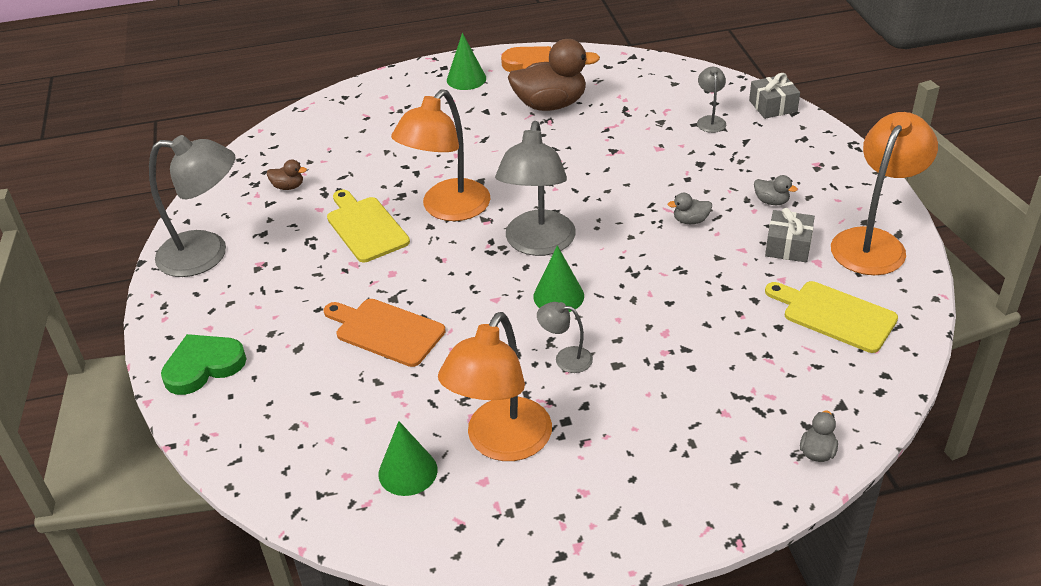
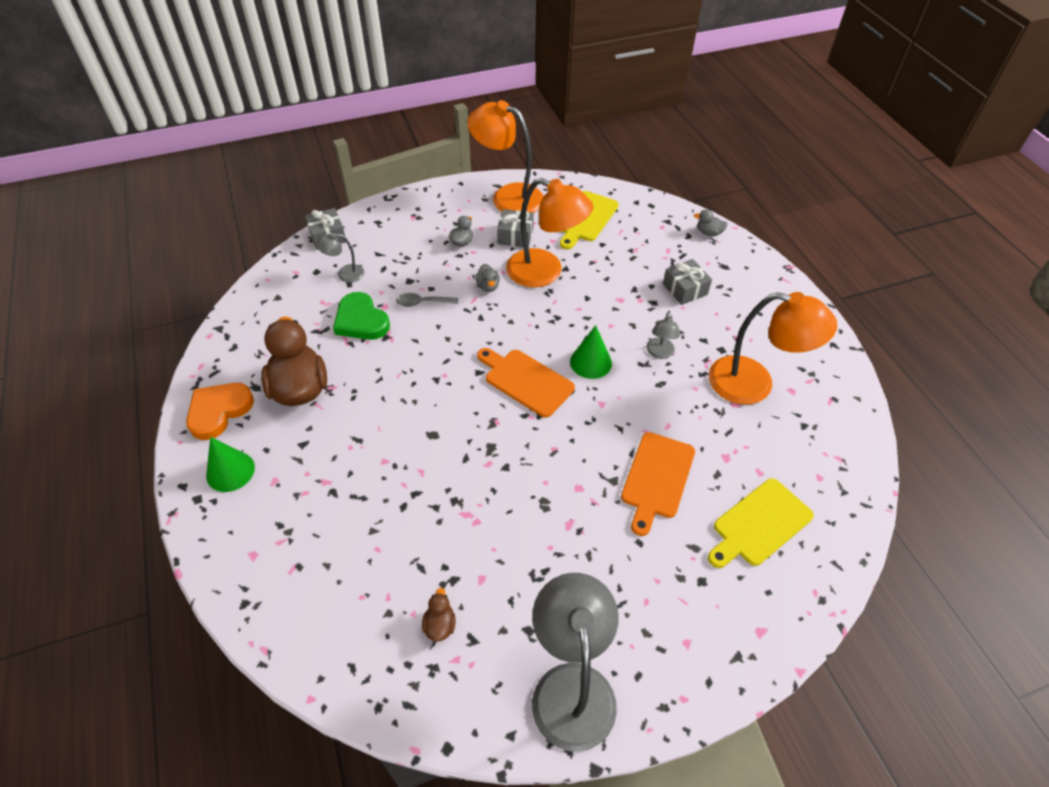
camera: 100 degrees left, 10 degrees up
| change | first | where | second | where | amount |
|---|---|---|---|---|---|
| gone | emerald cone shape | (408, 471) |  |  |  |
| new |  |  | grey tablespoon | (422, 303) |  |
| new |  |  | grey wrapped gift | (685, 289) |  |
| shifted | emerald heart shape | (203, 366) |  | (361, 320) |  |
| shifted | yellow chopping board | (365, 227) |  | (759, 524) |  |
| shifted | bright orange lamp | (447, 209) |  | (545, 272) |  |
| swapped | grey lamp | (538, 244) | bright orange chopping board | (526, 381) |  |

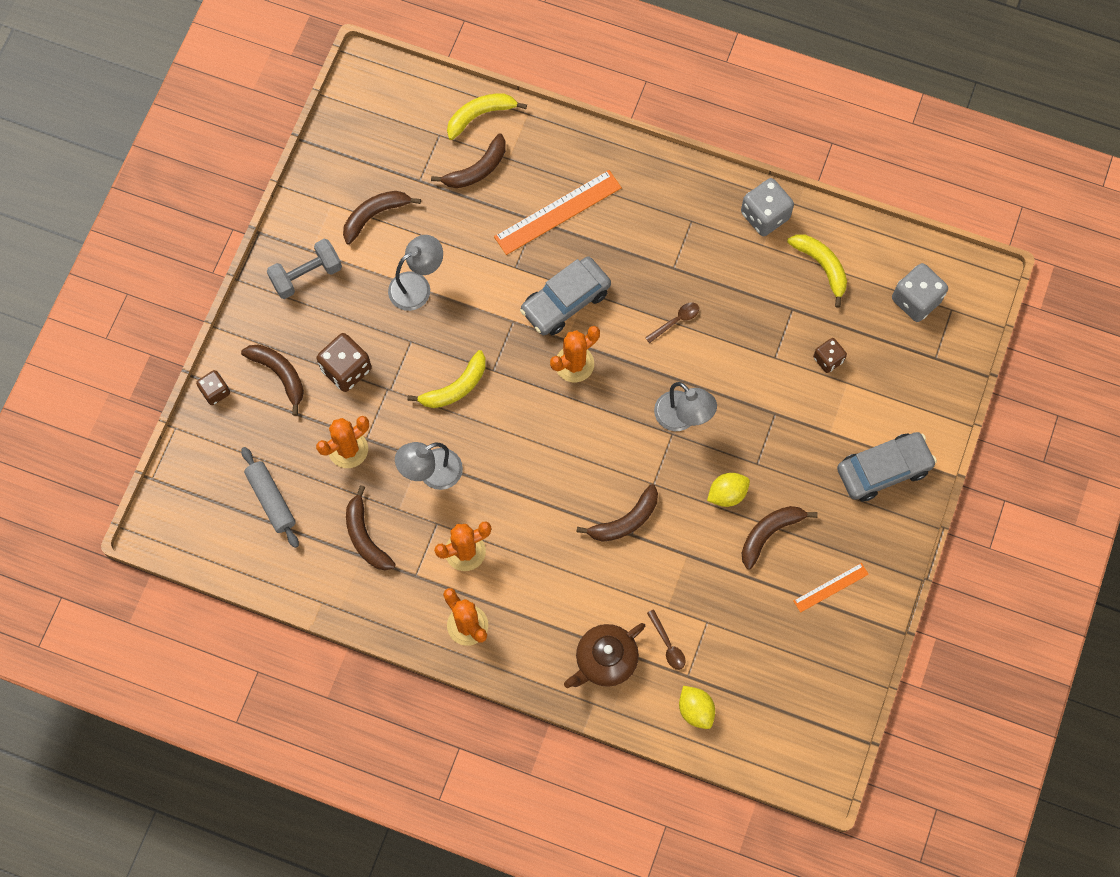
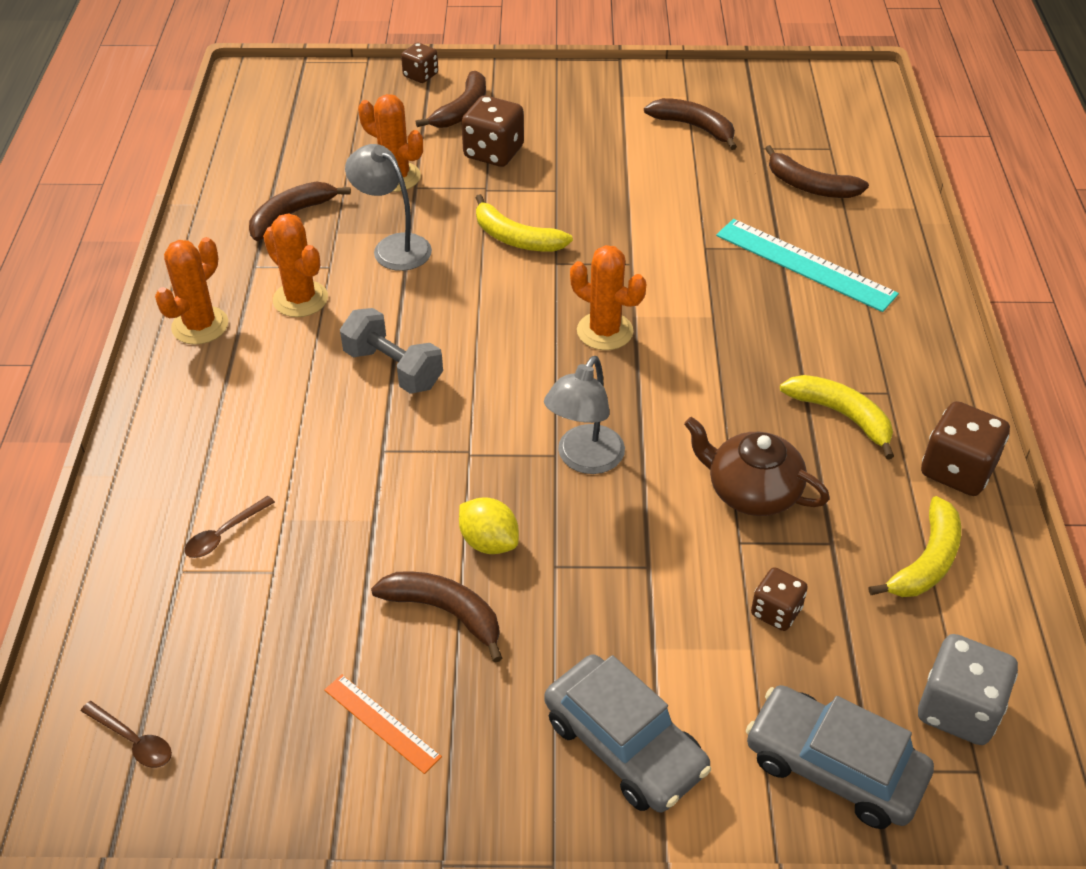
camera: 70 degrees right, 25 degrees down
| change | first | where | second | where | amount |
|---|---|---|---|---|---|
| gone | grey pastry roller | (271, 500) |  |  |  |
| gone | grey lamp | (417, 286) |  |  |  |
| gone | russet banana | (625, 521) |  |  |  |
| gone | yellow toy lemon | (695, 710) |  |  |  |
| shifted | grey hand weight | (306, 275) |  | (393, 368) |  |
| shifted | yellow banana | (480, 115) |  | (841, 415) |  |
| shifted | grey toy car | (565, 301) |  | (834, 767) |  |
| shifted | russet teapot | (605, 660) |  | (751, 491) |  |
| shifted | russet tablespoon | (676, 321) |  | (133, 741) |  |
| repainted | bright orange ruler | (557, 212) | turquoise ruler | (805, 264) |  |
| repainted | grey game die | (765, 215) | russet game die | (957, 470) |  |

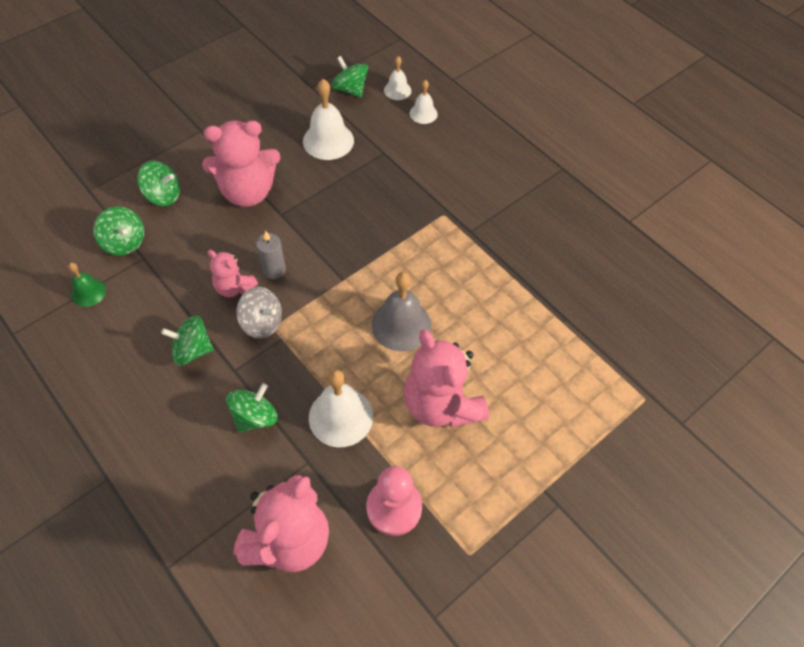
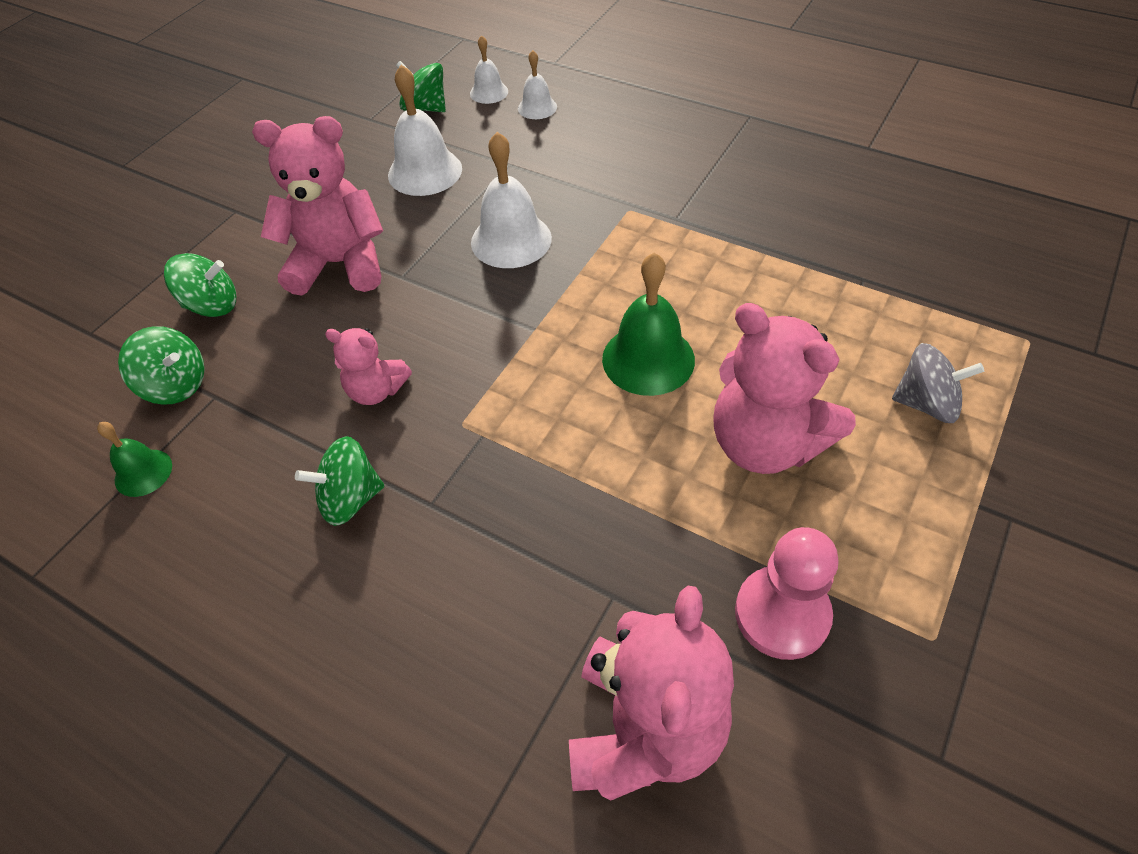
camera: 15 degrees left, 5 degrees down
| change | first | where | second | where | amount |
|---|---|---|---|---|---|
| gone | emerald toy top | (255, 417) |  |  |  |
| gone | grey candle | (274, 270) |  |  |  |
| shifted | grey toy top | (262, 323) |  | (926, 403) |  |
| shifted | snow-white bell | (341, 416) |  | (511, 240) |  |
| repainted | grey bell | (401, 325) | emerald bell | (648, 359) |  |
| rotated | rosy teddy | (248, 192) |  | (339, 264) | 150 degrees counterclockwise |

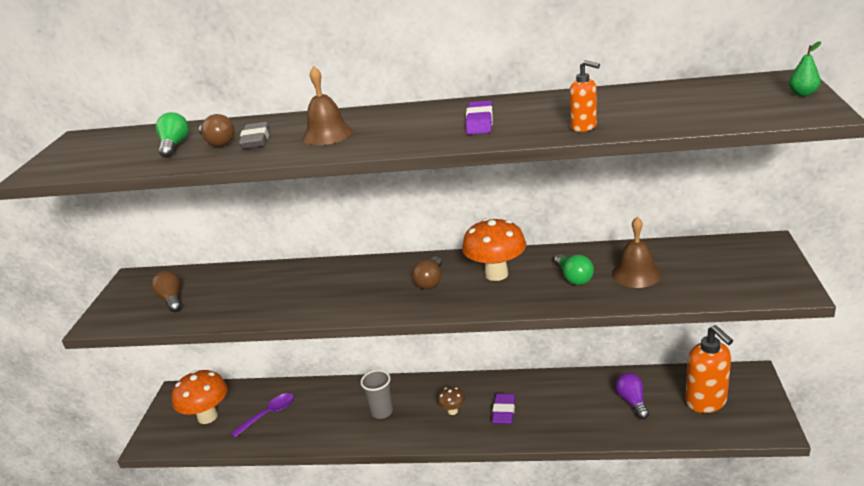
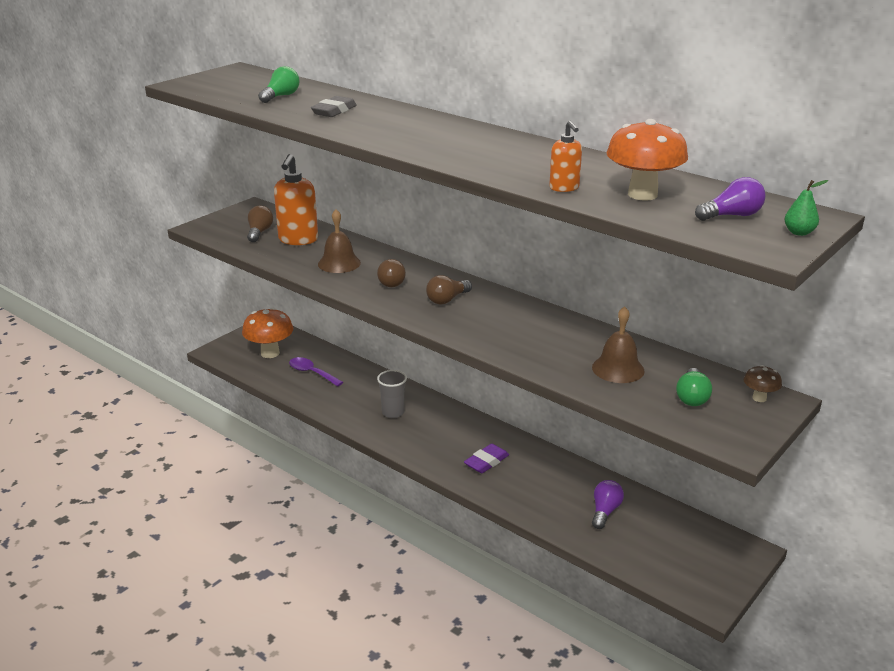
camera: 30 degrees right, 0 degrees up
| change | first | where | second | where | amount |
|---|---|---|---|---|---|
| gone | royal purple gum eraser | (480, 122) |  |  |  |
| new |  |  | royal purple light bulb | (731, 216) |  |
| shifted | russet light bulb | (218, 142) |  | (391, 281) |  |
| shifted | russet bell | (327, 134) |  | (339, 263) |  |
| shifted | russet mushroom | (452, 411) |  | (759, 398) |  |
| shifted | bright orange mushroom | (496, 274) |  | (642, 194) |  |
| shifted | emerald light bulb | (573, 278) |  | (692, 397) |  |
| shifted | bright orange soap pump | (706, 402) |  | (298, 240) |  |
| rotated | royal purple tablespoon | (269, 414) |  | (312, 373) | 135 degrees counterclockwise |

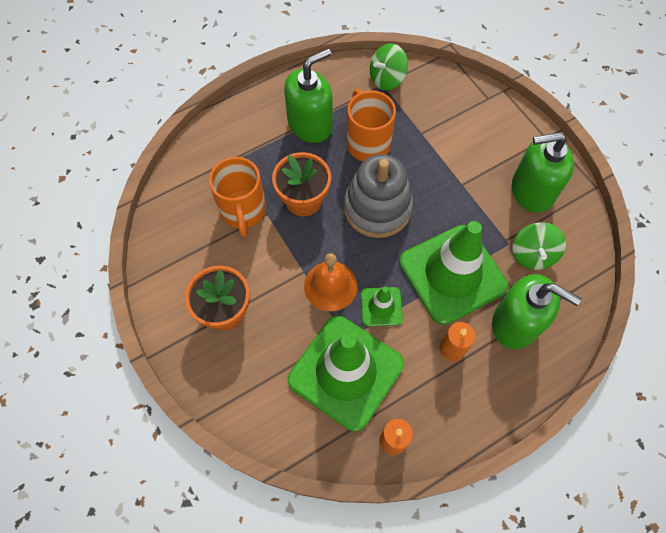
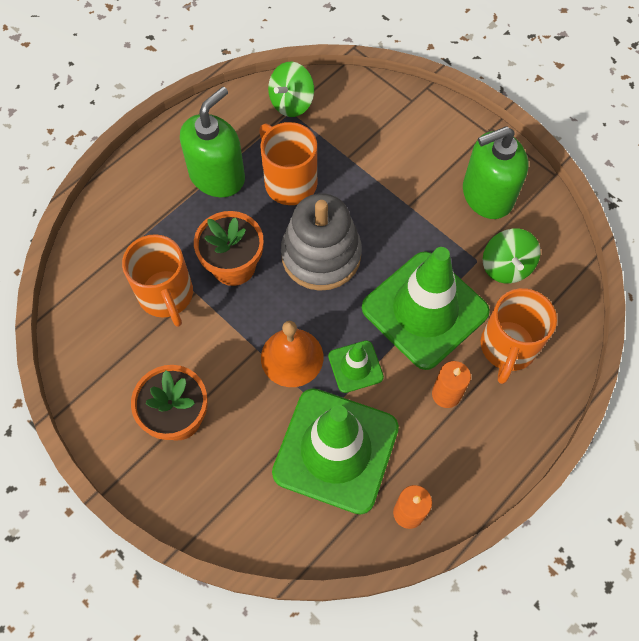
camera: 15 degrees left, 0 degrees up
| change | first | where | second | where | amount |
|---|---|---|---|---|---|
| swapped | emerald soap pump | (515, 323) | bright orange tea mug | (507, 347) |  |

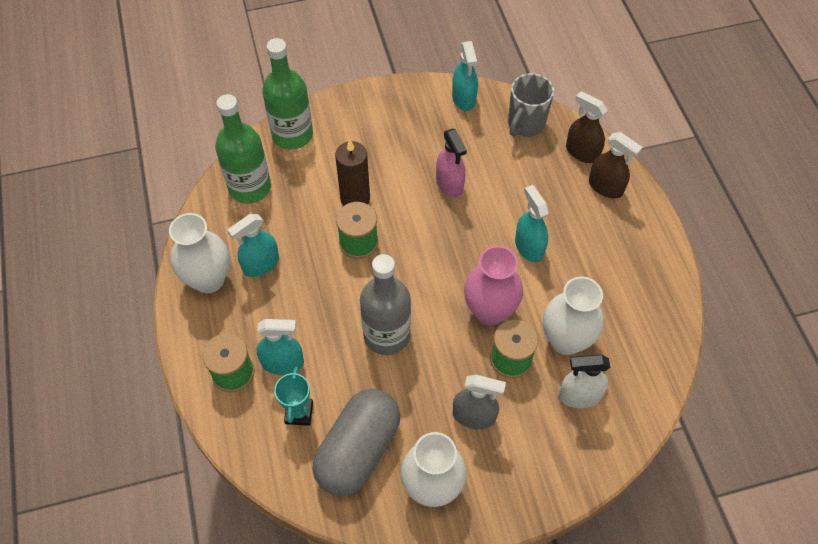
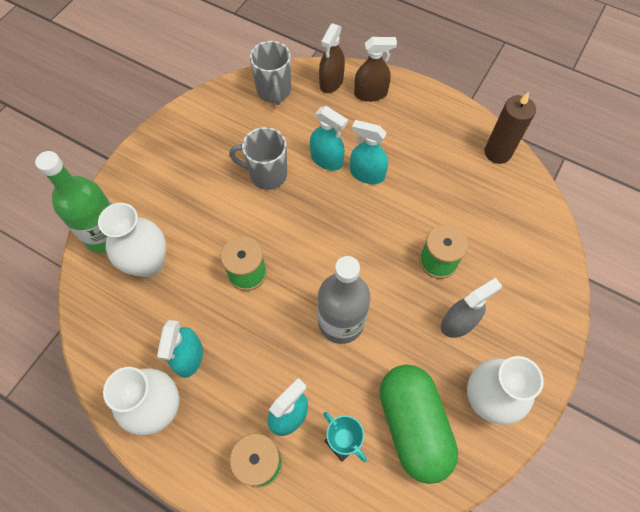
camera: 45 degrees left, 5 degrees up
| change | first | where | second | where | amount |
|---|---|---|---|---|---|
| gone | emerald flask | (250, 187) |  |  |  |
| gone | rosy vase | (489, 311) |  |  |  |
| gone | snow-white spray bottle | (579, 395) |  |  |  |
| shifted | russet candle | (355, 199) |  | (497, 152) |  |
| shifted | turquoise spray bottle | (464, 98) |  | (326, 160) |  |
| shifted | snow-white vase | (565, 340) |  | (148, 263) |  |
| swapped | rosy spray bottle | (449, 184) | grey tea mug | (267, 174) |  |
| repainted | grey capsule | (358, 450) | emerald capsule | (412, 425) |  |
| rotated | russet spray bottle | (582, 152) |  | (331, 82) | 60 degrees counterclockwise |

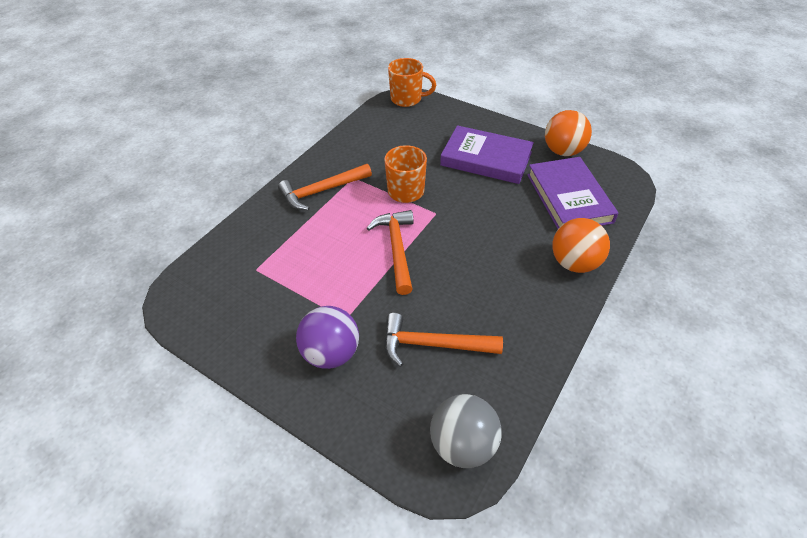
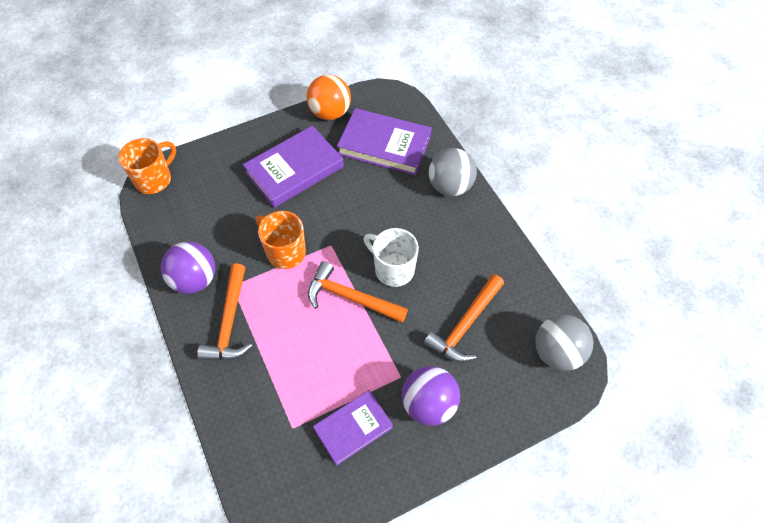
camera: 60 degrees left, 10 degrees up
| change | first | where | second | where | amount |
|---|---|---|---|---|---|
| new |  |  | royal purple sphere | (194, 280) |  |
| new |  |  | royal purple hardcover | (353, 428) |  |
| new |  |  | snow-white tea mug | (393, 269) |  |
| repainted | bright orange sphere | (574, 263) | grey sphere | (450, 186) |  |

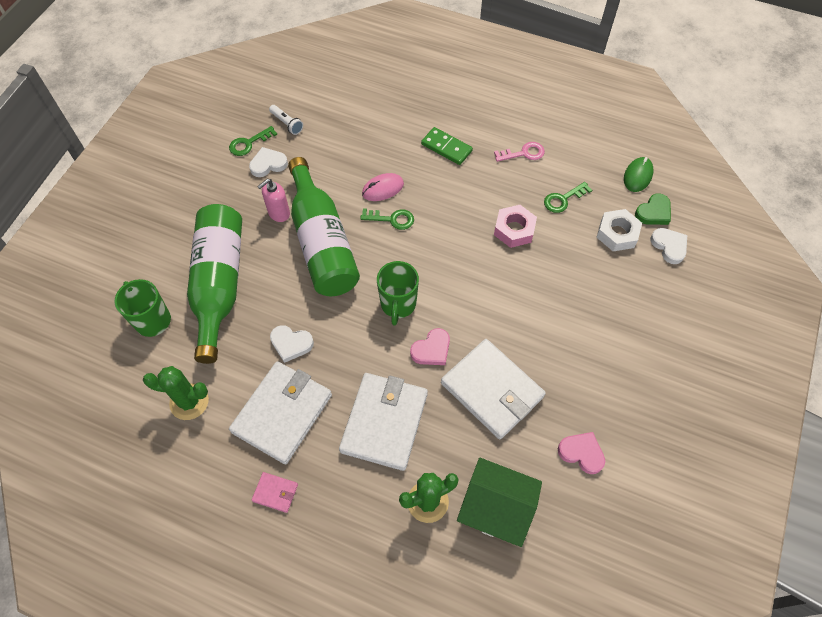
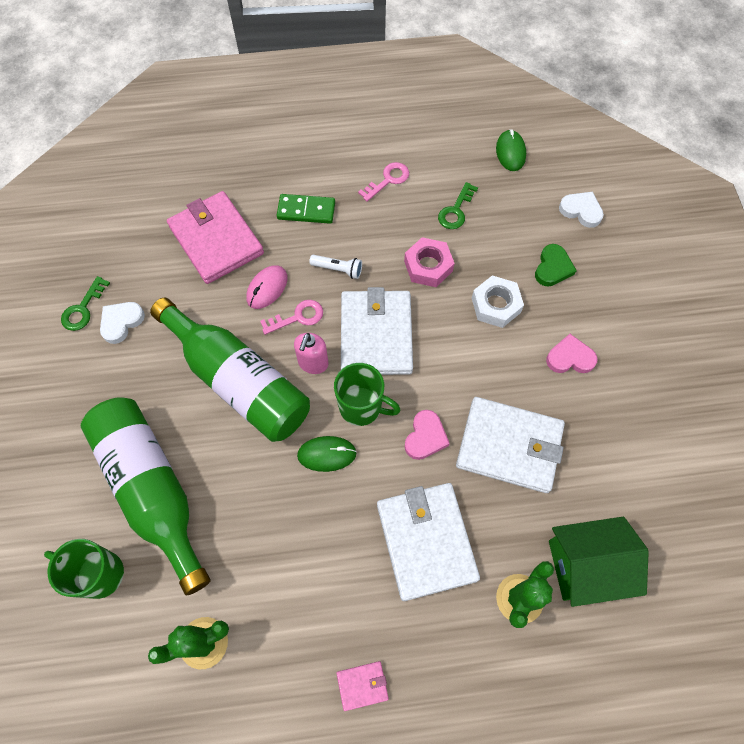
camera: 30 degrees left, 5 degrees up
| change | first | where | second | where | amount |
|---|---|---|---|---|---|
| gone | snow-white heart shape | (291, 344) |  |  |  |
| new |  |  | rosy billfold | (216, 240) |  |
| new |  |  | emerald computer mouse | (327, 454) |  |
| shifted | snow-white billfold | (282, 413) |  | (376, 335) |  |
| shifted | rosy soap pump | (279, 213) |  | (313, 363) |  |
| shifted | snow-white torch | (287, 123) |  | (338, 269) |  |
| shifted | rosy heart shape | (581, 453) |  | (570, 358) |  |
| shifted | snow-white hex nut | (617, 234) |  | (496, 305) |  |
| shifted | emerald heart shape | (653, 212) |  | (553, 268) |  |
| repainted | emerald latchkey | (392, 219) | rosy latchkey | (297, 317) |  |
| rotated | emerald tea mug | (398, 304) |  | (362, 407) | 45 degrees counterclockwise |

